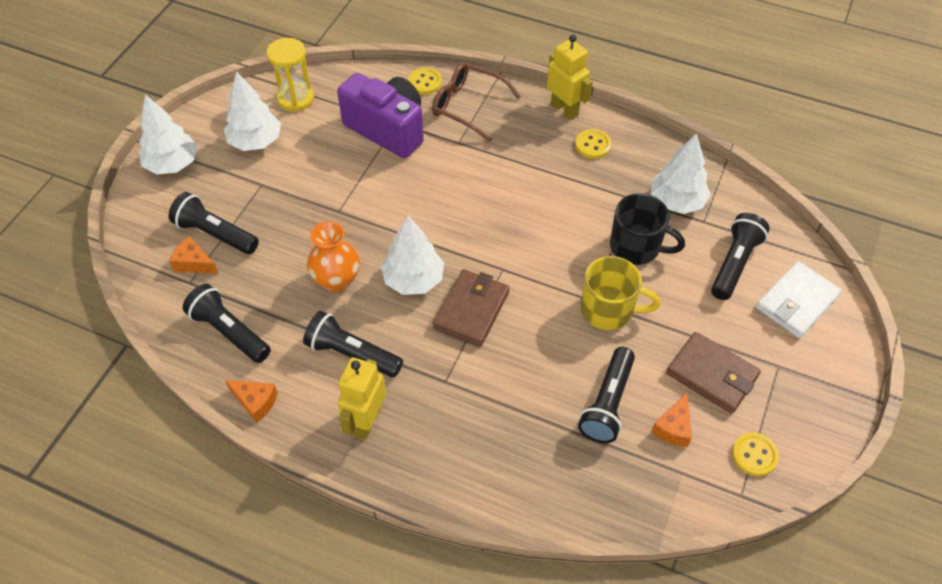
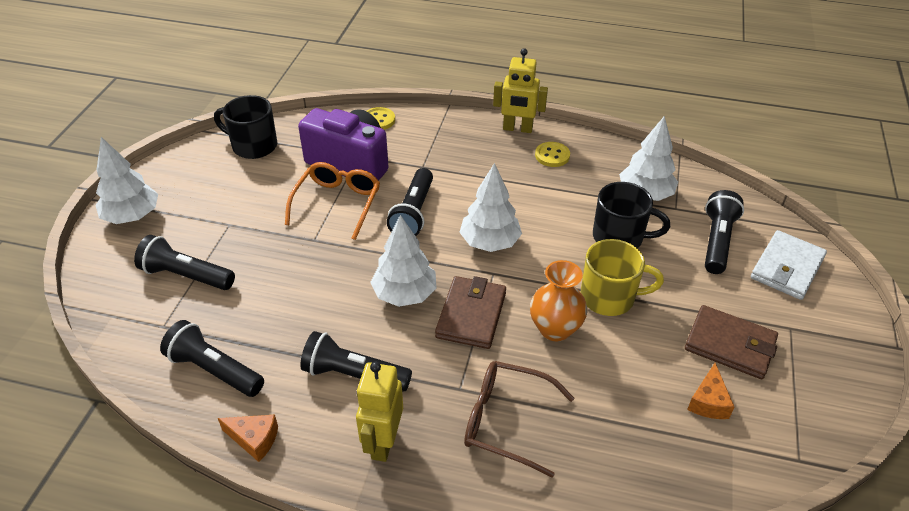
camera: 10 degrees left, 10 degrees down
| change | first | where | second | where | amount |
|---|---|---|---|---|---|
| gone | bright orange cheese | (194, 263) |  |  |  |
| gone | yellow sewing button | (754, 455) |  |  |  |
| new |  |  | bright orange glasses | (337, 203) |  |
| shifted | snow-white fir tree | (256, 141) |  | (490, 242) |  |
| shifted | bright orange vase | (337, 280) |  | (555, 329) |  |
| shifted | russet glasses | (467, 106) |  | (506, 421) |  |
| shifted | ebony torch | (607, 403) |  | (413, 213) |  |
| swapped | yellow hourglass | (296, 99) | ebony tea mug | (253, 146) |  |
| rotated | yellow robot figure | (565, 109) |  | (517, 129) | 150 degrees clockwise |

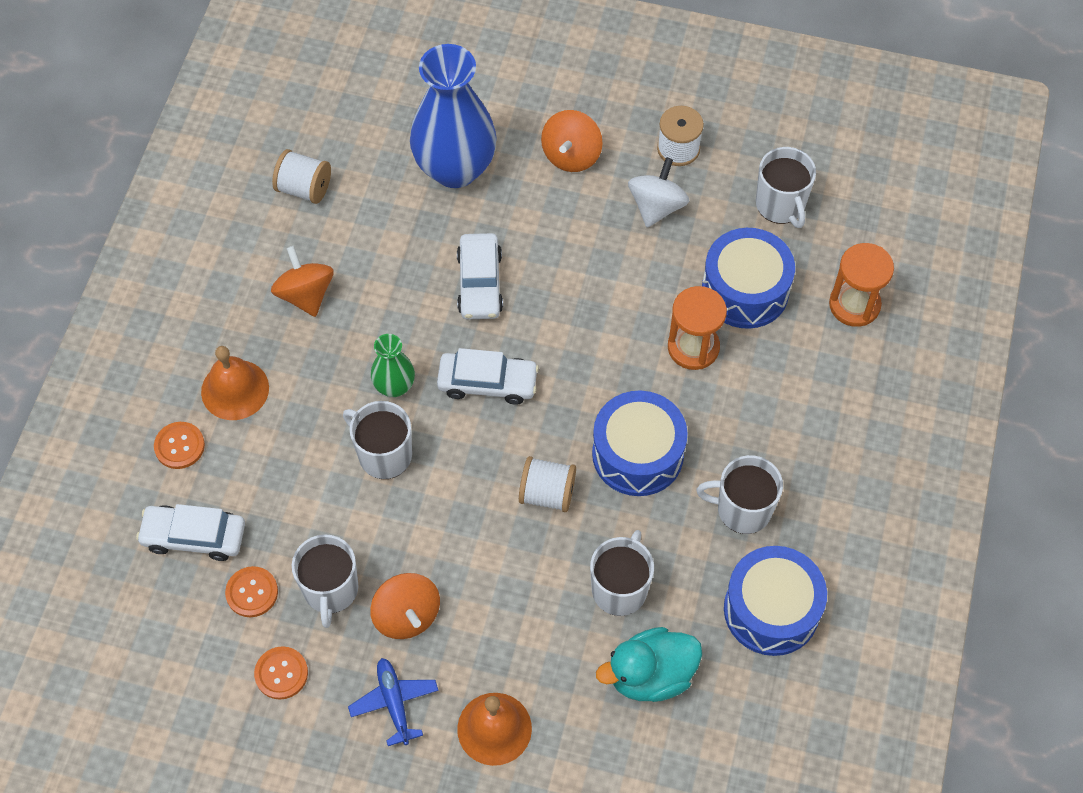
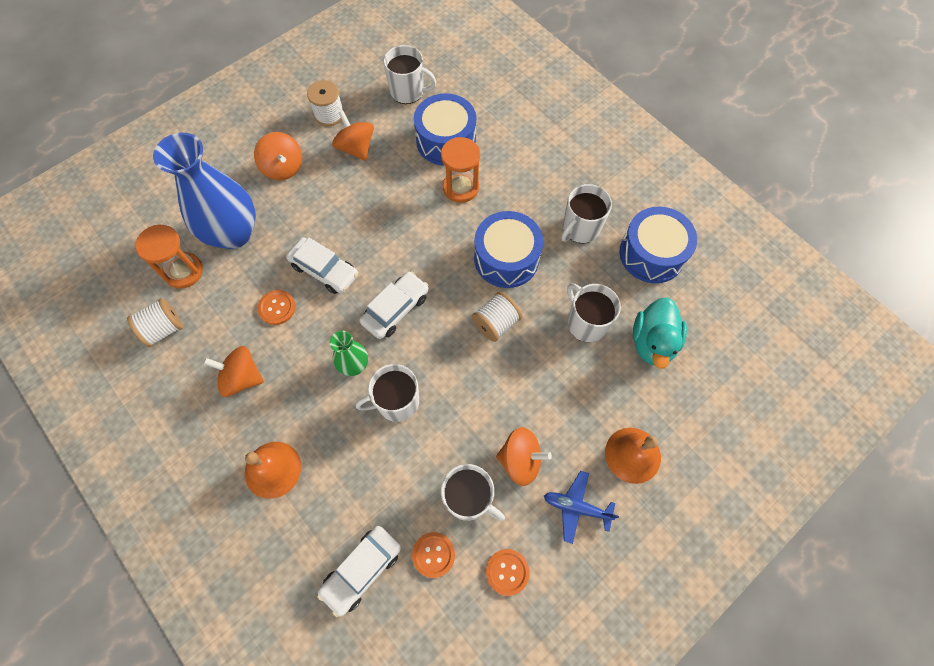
camera: 55 degrees left, 5 degrees up
| change | first | where | second | where | amount |
|---|---|---|---|---|---|
| shifted | bright orange sewing button | (179, 446) |  | (277, 308) |  |
| shifted | bright orange hourglass | (854, 305) |  | (184, 271) |  |
| repainted | snow-white toy top | (656, 206) | bright orange toy top | (356, 148) |  |

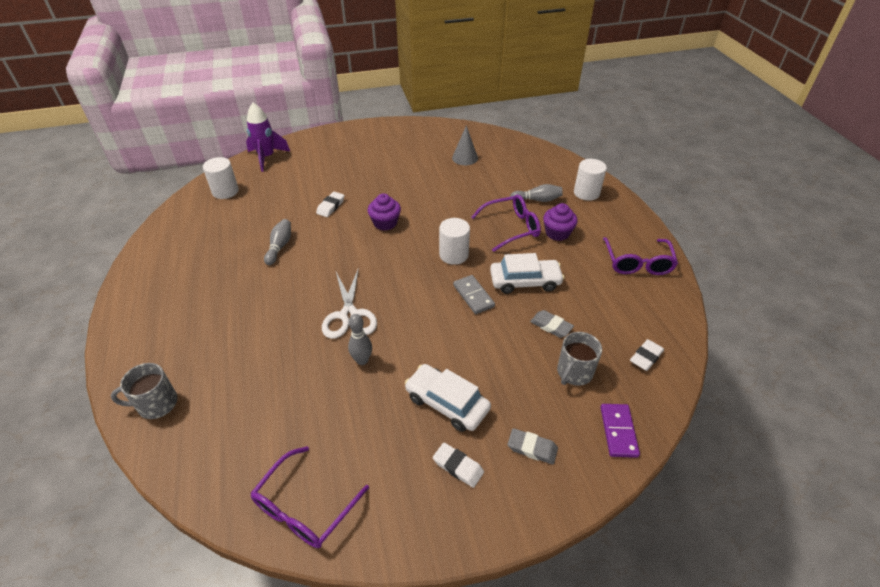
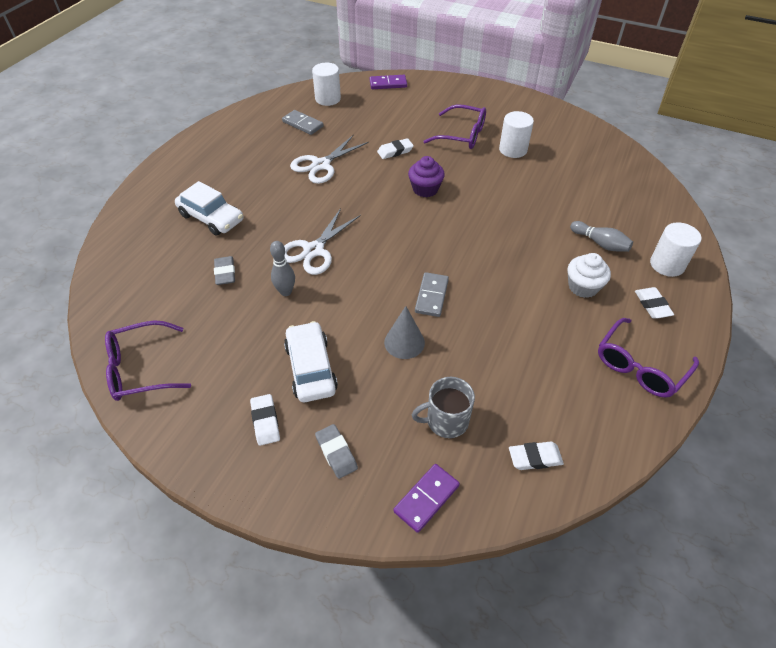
camera: 40 degrees right, 5 degrees up
| change | first | where | second | where | amount |
|---|---|---|---|---|---|
| gone | grey tea mug | (156, 404) |  |  |  |
| new |  |  | grey domino piece | (302, 124) |  |
| new |  |  | snow-white gum eraser | (652, 305) |  |
| shifted | snow-white cylinder | (454, 255) |  | (513, 150) |  |
| shifted | grey cone shape | (465, 158) |  | (404, 342) |  |
| shifted | royal purple glasses | (511, 227) |  | (462, 135) |  |
| shifted | snow-white toy car | (525, 281) |  | (211, 218) |  |
| shifted | grey gum eraser | (551, 326) |  | (225, 273) |  |
| swapped | royal purple toy rocket | (267, 157) | royal purple domino piece | (388, 84) |  |
| swapped | grey bowling pin | (279, 246) | snow-white shears | (321, 165) |  |
| repainted | royal purple fairy cake | (557, 233) | snow-white fairy cake | (583, 287) |  |

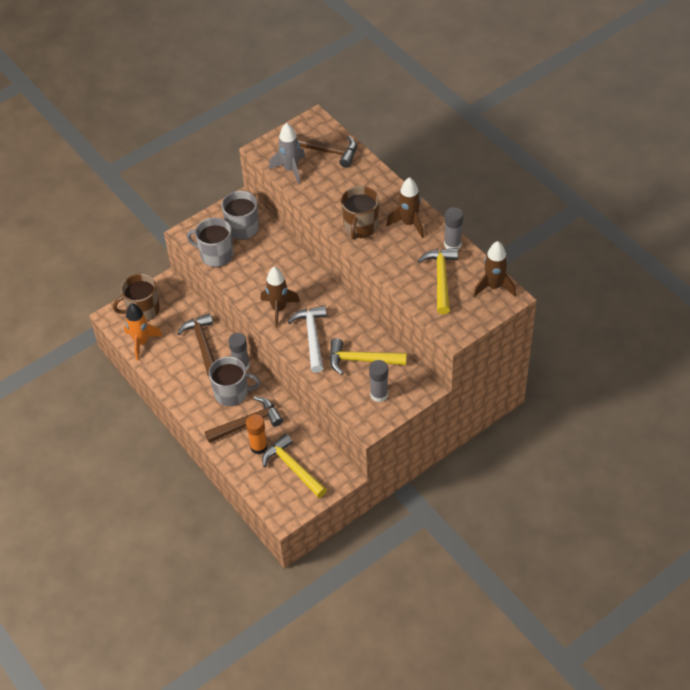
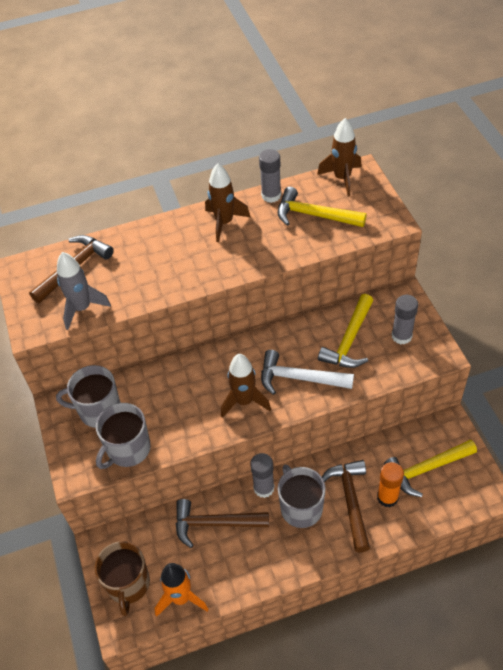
camera: 70 degrees left, 0 degrees up
| change | first | where | second | where | amount |
|---|---|---|---|---|---|
| gone | russet tea mug | (360, 227) |  |  |  |
| rotated | grey tea mug | (232, 393) |  | (300, 507) | 45 degrees counterclockwise |

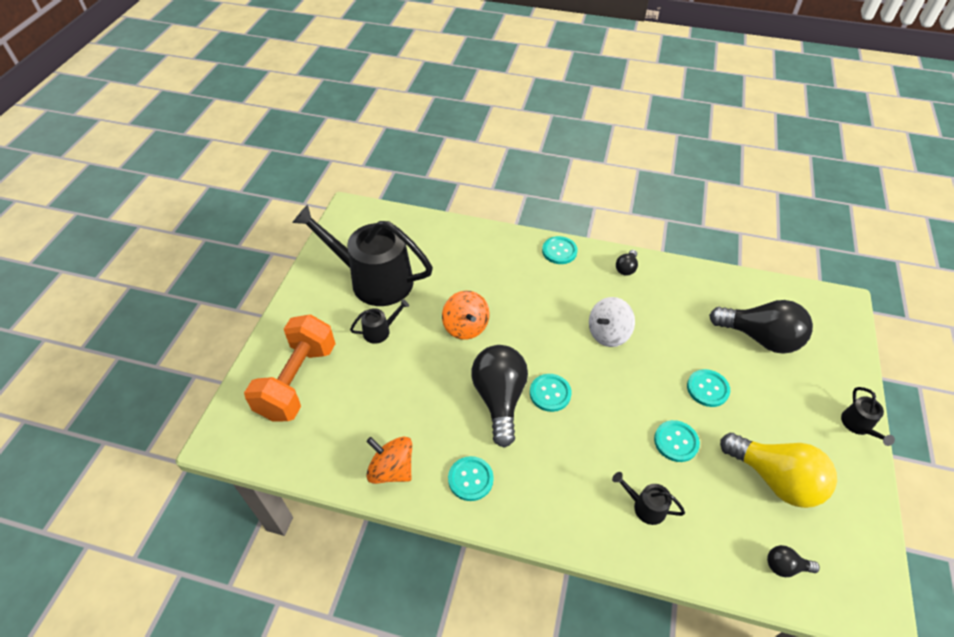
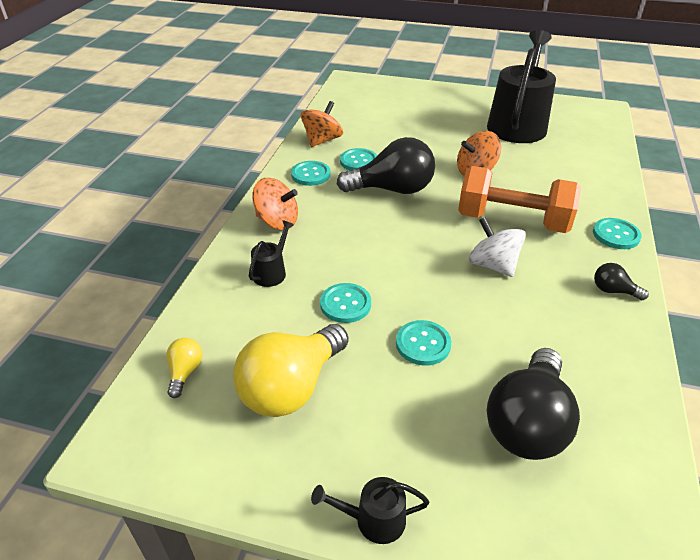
camera: 90 degrees right, 10 degrees down
| change | first | where | second | where | amount |
|---|---|---|---|---|---|
| gone | ebony sprinkling can | (380, 331) |  |  |  |
| new |  |  | bright orange toy top | (277, 221) |  |
| shifted | bright orange hand weight | (298, 381) |  | (512, 221) |  |
| shifted | turquoise sewing button | (550, 393) |  | (359, 161) |  |
| repainted | ebony light bulb | (785, 566) | yellow light bulb | (185, 372) |  |

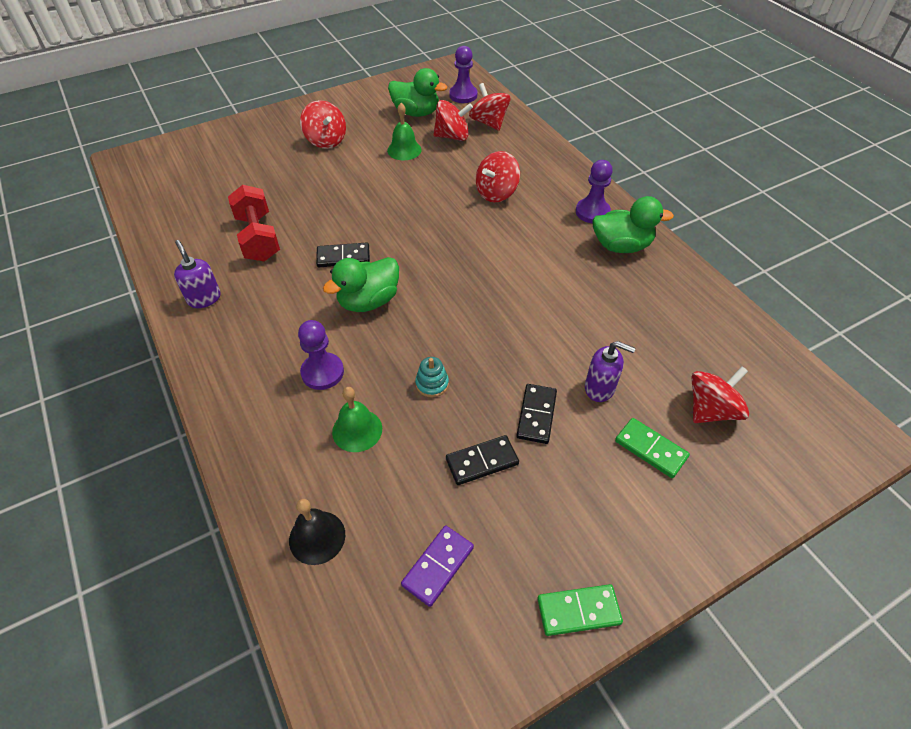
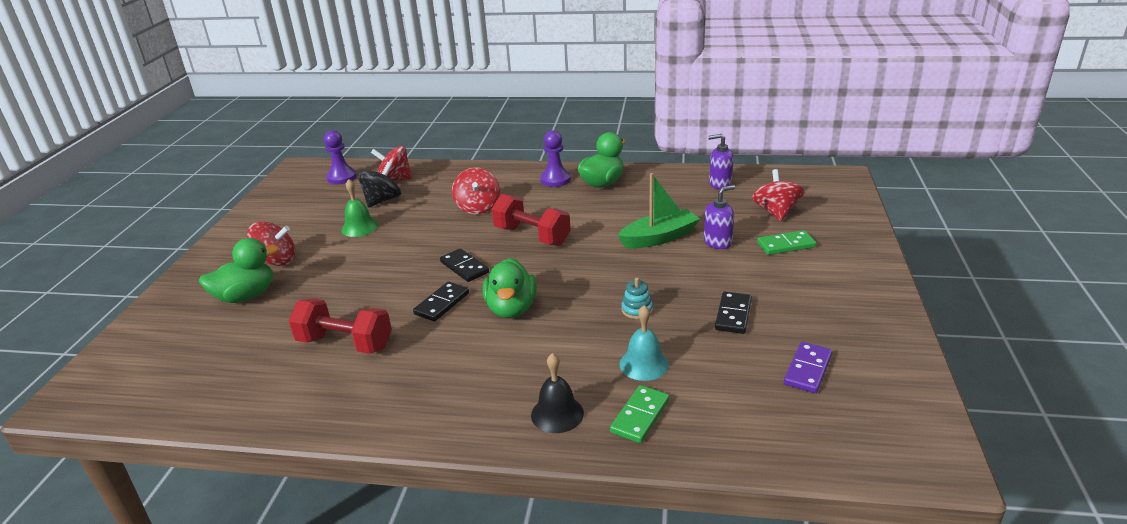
camera: 50 degrees left, 20 degrees down
| change | first | where | second | where | amount |
|---|---|---|---|---|---|
| gone | royal purple game pawn | (322, 372) |  |  |  |
| new |  |  | scarlet hand weight | (532, 236) |  |
| new |  |  | emerald toy boat | (659, 238) |  |
| shifted | royal purple soap pump | (204, 298) |  | (720, 184) |  |
| shifted | ebony bell | (317, 537) |  | (557, 414) |  |
| shifted | emerald duck | (416, 113) |  | (246, 296) |  |
| shifted | ebony domino piece | (536, 415) |  | (464, 267) |  |
| shifted | emerald domino piece | (578, 611) |  | (640, 416) |  |
| repainted | emerald bell | (357, 430) | turquoise bell | (644, 364) |  |
| repainted | scarlet toy top | (452, 136) | ebony toy top | (382, 200) |  |
| rotated | royal purple domino piece | (438, 566) |  | (808, 370) | 45 degrees clockwise |

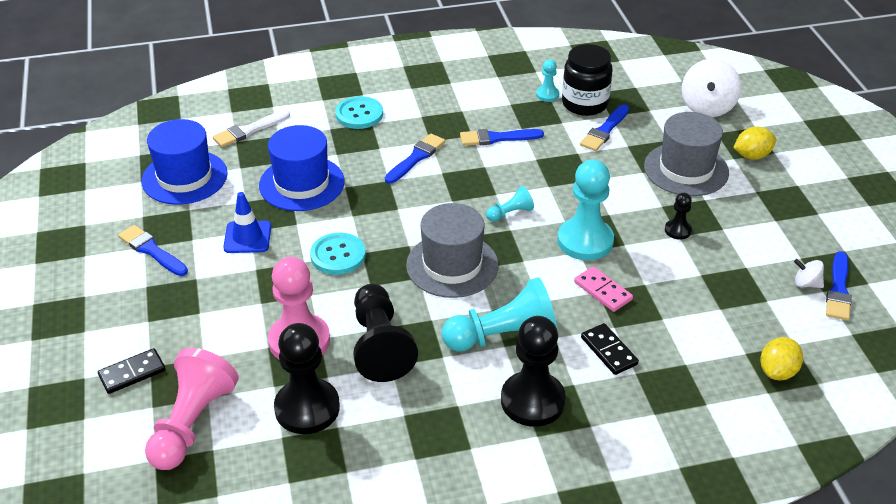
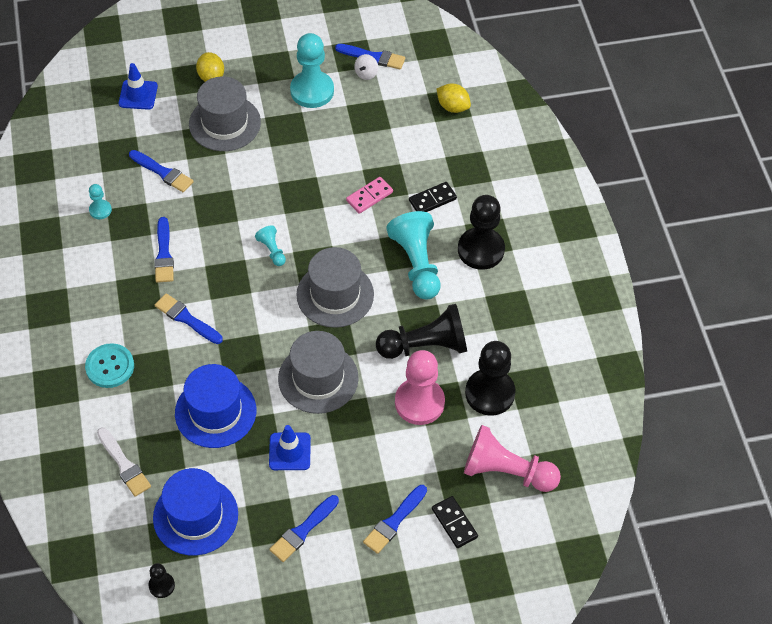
camera: 90 degrees left, 15 degrees up
| change | first | where | second | where | amount |
|---|---|---|---|---|---|
| gone | ebony jar | (584, 104) |  |  |  |
| new |  |  | blue paint brush | (394, 521) |  |
| shifted | turquoise game pawn | (585, 241) |  | (312, 91) |  |
| shifted | ebony game pawn | (677, 230) |  | (161, 585) |  |
| swapped | turquoise sewing button | (338, 255) | grey hat | (318, 378) |  |
| swapped | snow-white toy top | (707, 107) | blue road cone | (138, 95) |  |

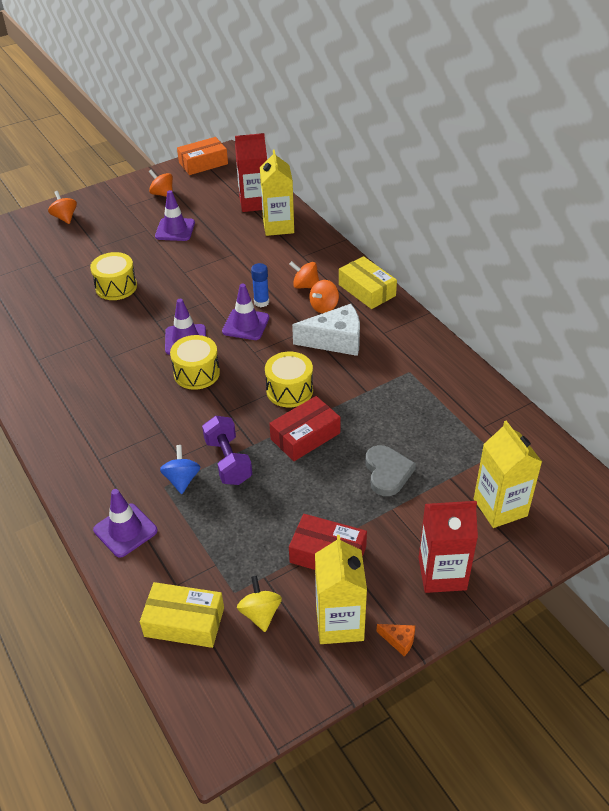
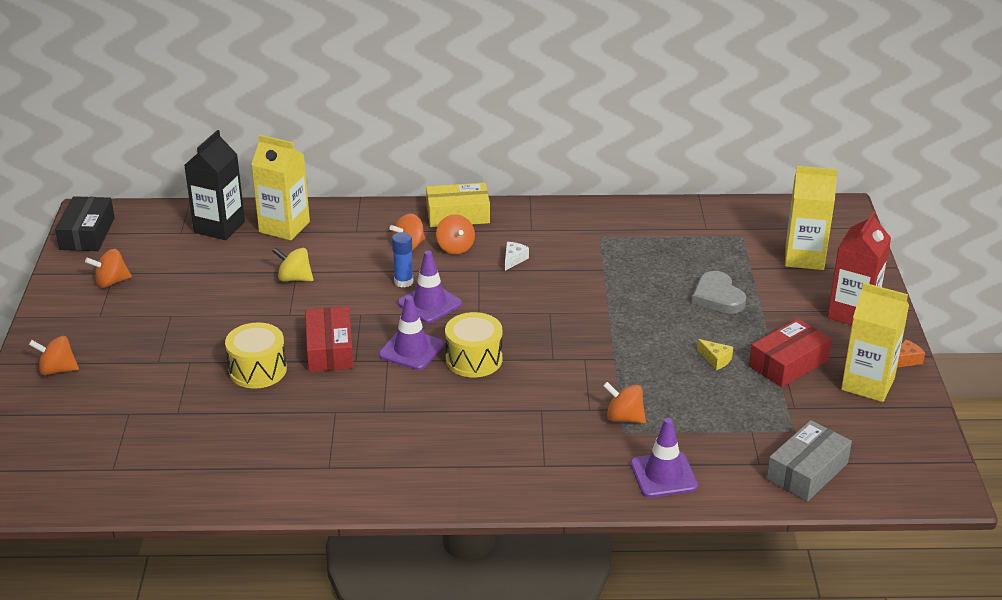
camera: 60 degrees left, 10 degrees down
| change | first | where | second | where | amount |
|---|---|---|---|---|---|
| gone | royal purple road cone | (175, 230) |  |  |  |
| gone | royal purple hand weight | (228, 461) |  |  |  |
| gone | yellow snare drum | (289, 390) |  |  |  |
| new |  |  | yellow cheese | (716, 359) |  |
| shifted | yellow toy top | (260, 613) |  | (294, 278) |  |
| shifted | scarlet box | (305, 436) |  | (330, 349) |  |
| repainted | yellow box | (184, 622) | grey box | (807, 471) |  |
| repainted | blue toy top | (182, 479) | bright orange toy top | (624, 417) |  |
| repainted | bright orange box | (203, 163) | ebony box | (87, 234) |  |
| repainted | scarlet carton | (254, 203) | ebony carton | (219, 227) |  |
| rotated | grey heart shape | (387, 472) |  | (718, 297) | 135 degrees counterclockwise |
| scaled | snow-white cheese | (335, 340) |  | (514, 259) | x0.43 |

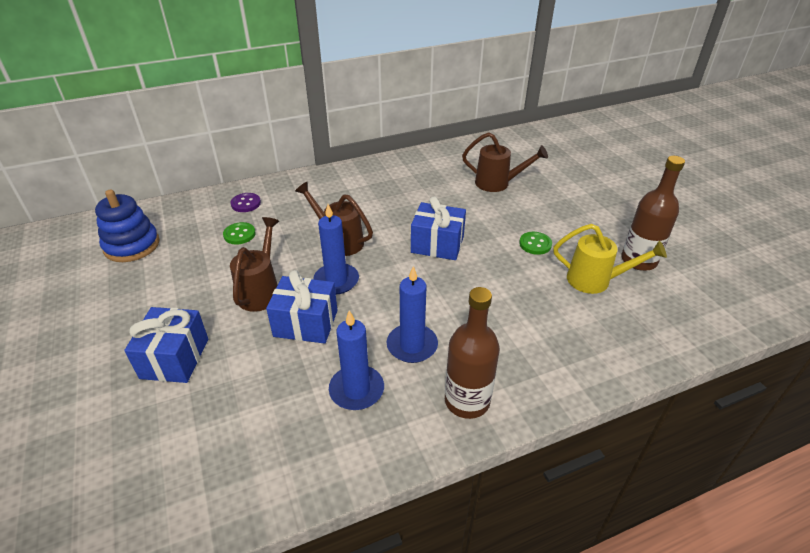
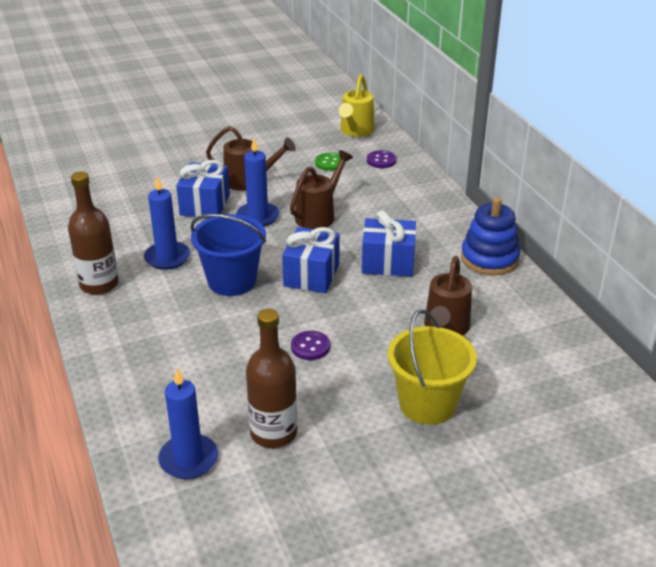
camera: 90 degrees right, 5 degrees down
| change | first | where | second | where | amount |
|---|---|---|---|---|---|
| new |  |  | blue sand bucket | (232, 281) |  |
| new |  |  | yellow sand bucket | (427, 404) |  |
| shifted | blue stacking rings | (132, 245) |  | (489, 259) |  |
| shifted | blue wrapped gift | (175, 358) |  | (388, 262) |  |
| shifted | blue candle | (356, 390) |  | (188, 459) |  |
| shifted | yellow sprinkling can | (595, 280) |  | (355, 131) |  |
| repainted | emerald sewing button | (535, 244) | royal purple sewing button | (310, 347) |  |

